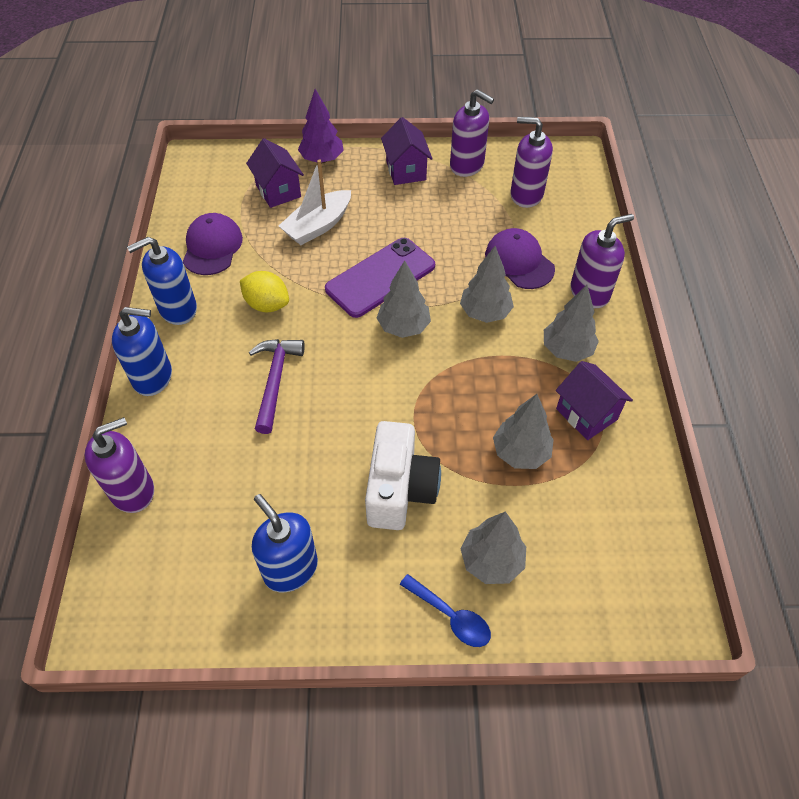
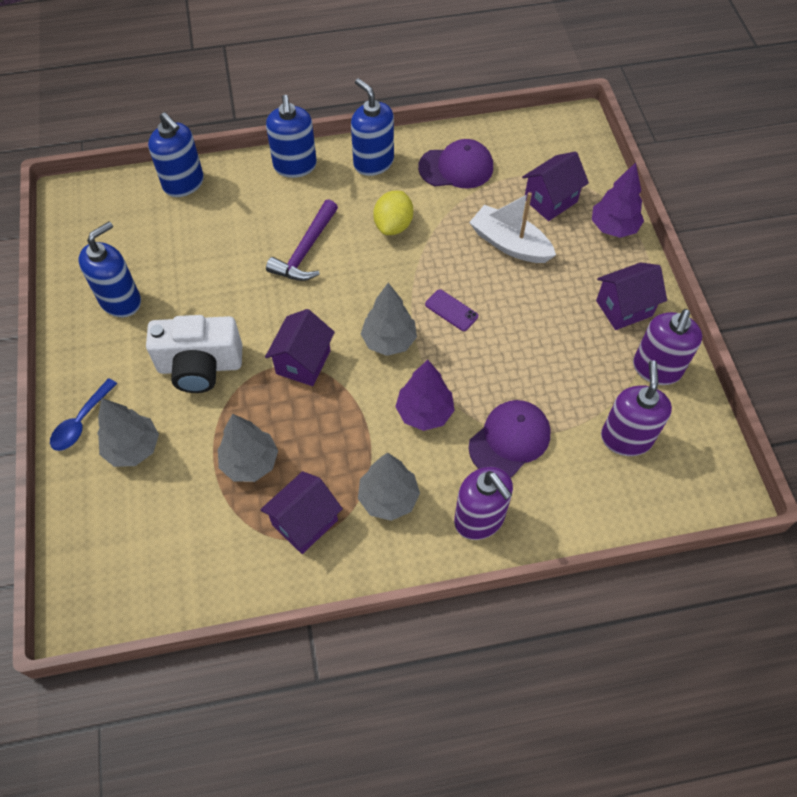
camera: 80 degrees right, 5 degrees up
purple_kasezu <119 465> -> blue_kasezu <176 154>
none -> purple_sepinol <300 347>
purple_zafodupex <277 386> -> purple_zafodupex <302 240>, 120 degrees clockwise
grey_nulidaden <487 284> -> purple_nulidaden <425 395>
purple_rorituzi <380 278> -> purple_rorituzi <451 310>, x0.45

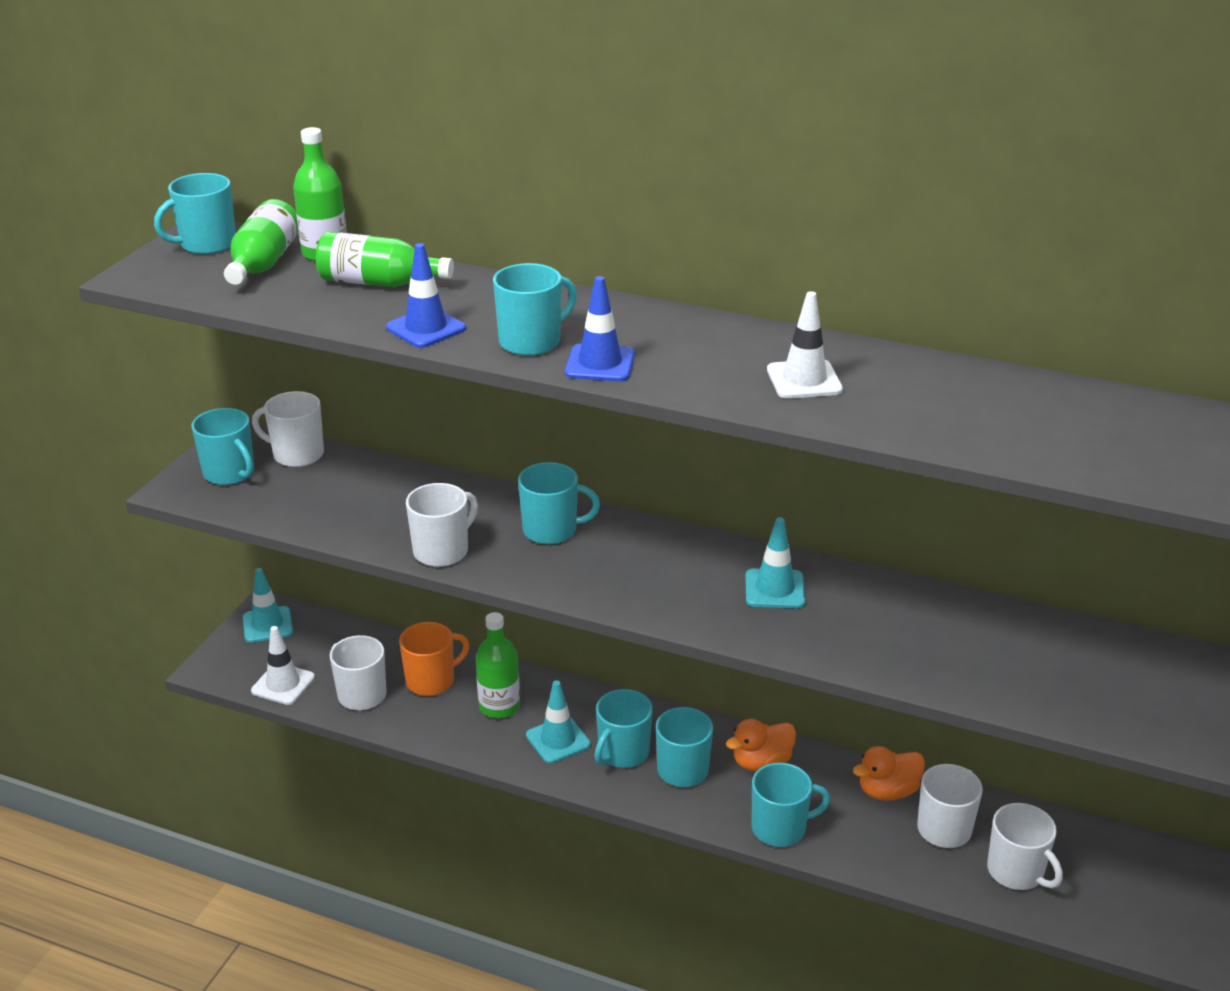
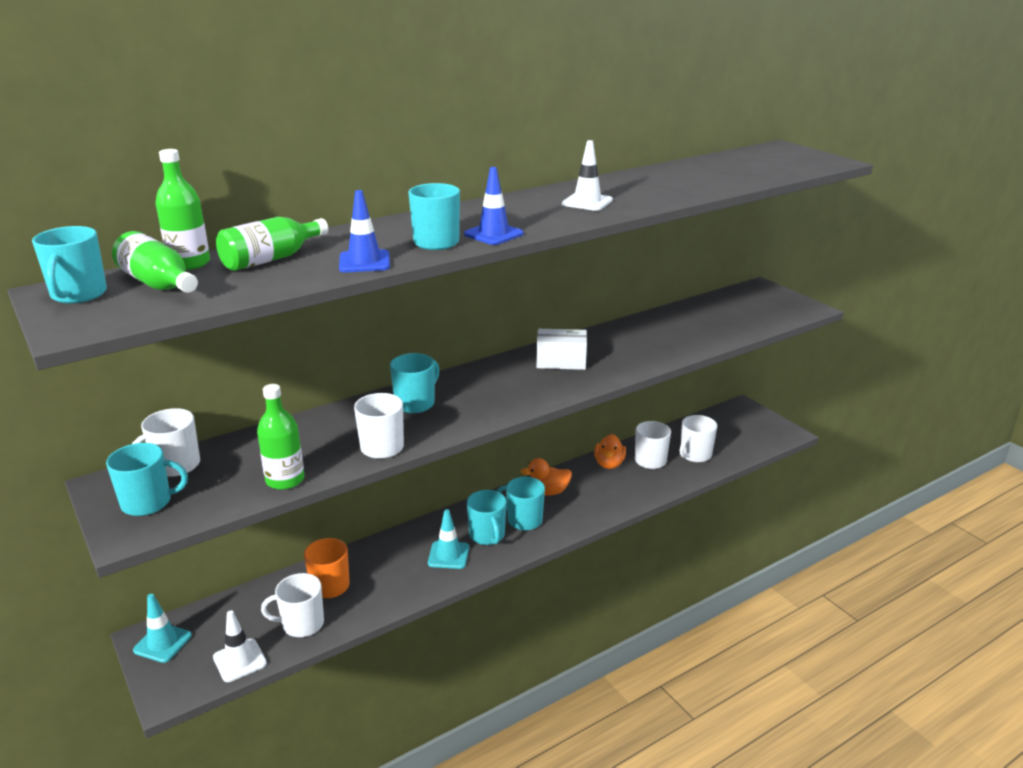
camera: 55 degrees left, 5 degrees down
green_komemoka <498 665> -> green_komemoka <280 437>, relocated
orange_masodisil <761 745> -> orange_masodisil <546 477>, 75 degrees clockwise
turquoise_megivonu <775 562> -> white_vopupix <561 349>
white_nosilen <1025 846> -> white_nosilen <698 438>, 135 degrees clockwise
turquoise_nosilen <791 805> -> none

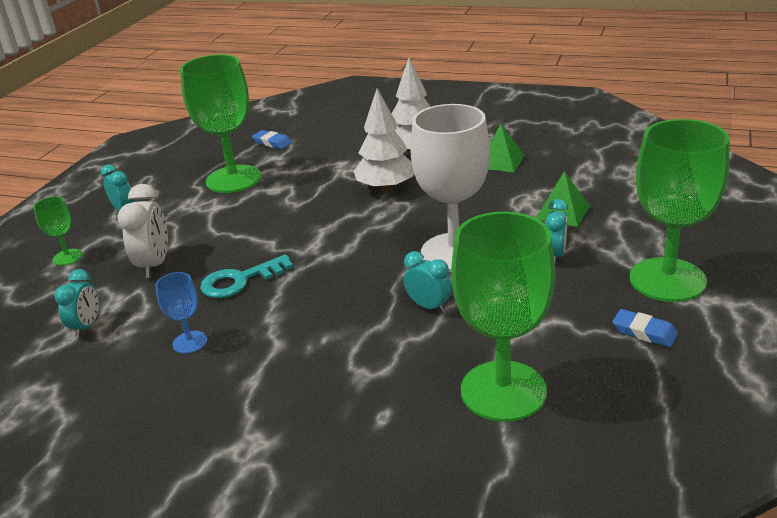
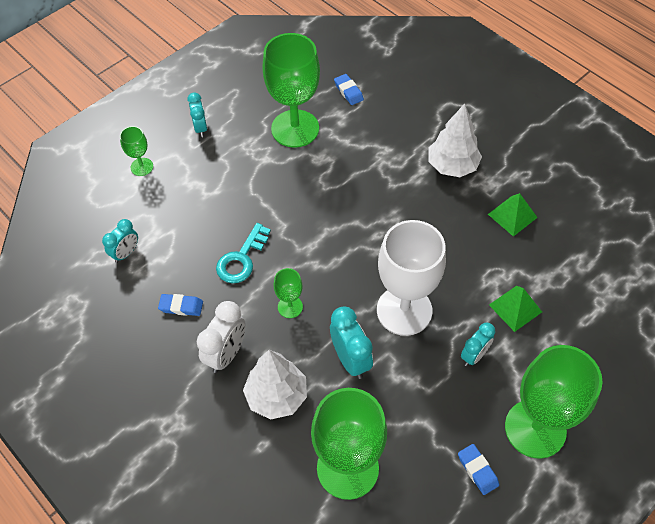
camera: 25 degrees right, 25 degrees up
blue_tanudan <181 313> -> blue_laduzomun <180 305>
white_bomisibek <143 231> -> white_bomisibek <221 337>, relocated
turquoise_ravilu <247 276> -> turquoise_ravilu <243 253>, 60 degrees counterclockwise
white_nulidaden <384 140> -> white_nulidaden <275 385>, relocated
none -> green_tanudan <288 293>
turquoise_bomisibek <428 282> -> turquoise_bomisibek <351 343>, x1.51

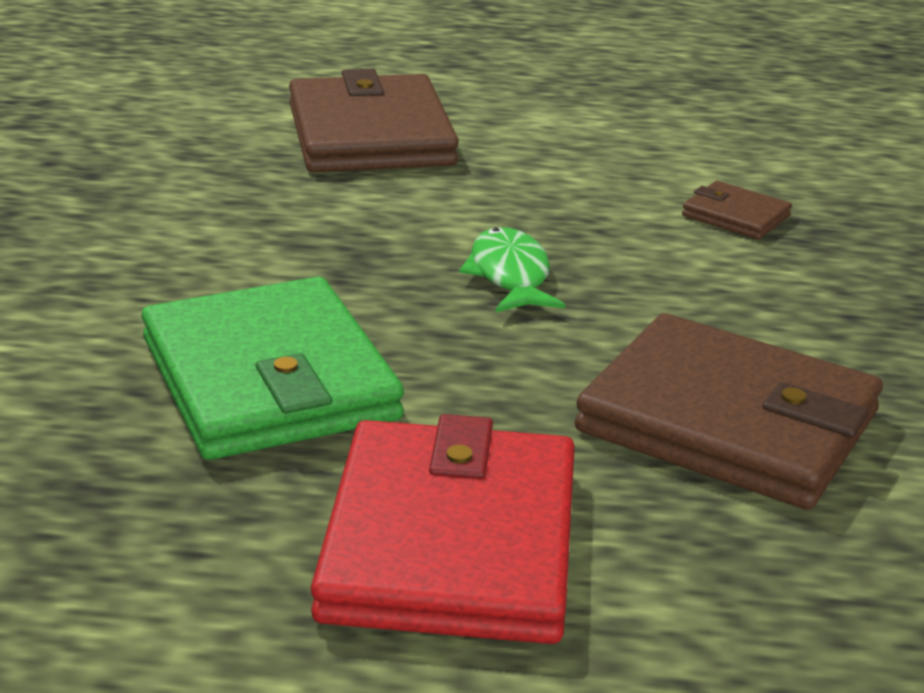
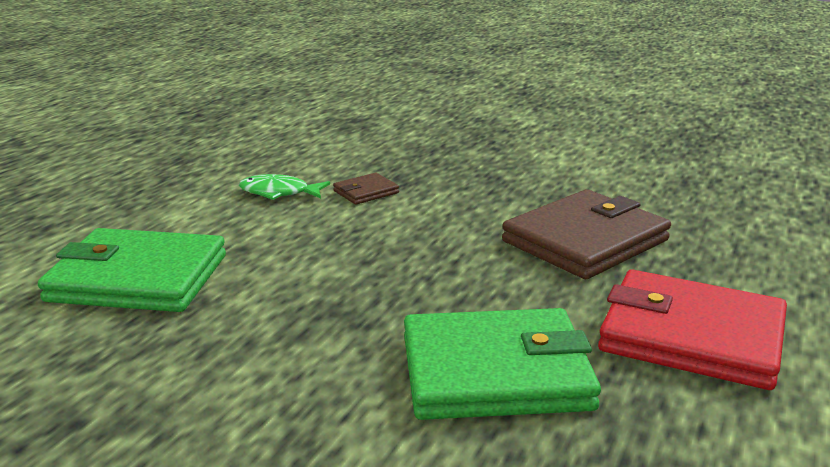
camera: 70 degrees left, 5 degrees down
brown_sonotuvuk <374 121> -> green_sonotuvuk <132 270>
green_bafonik <512 269> -> green_bafonik <284 187>, relocated

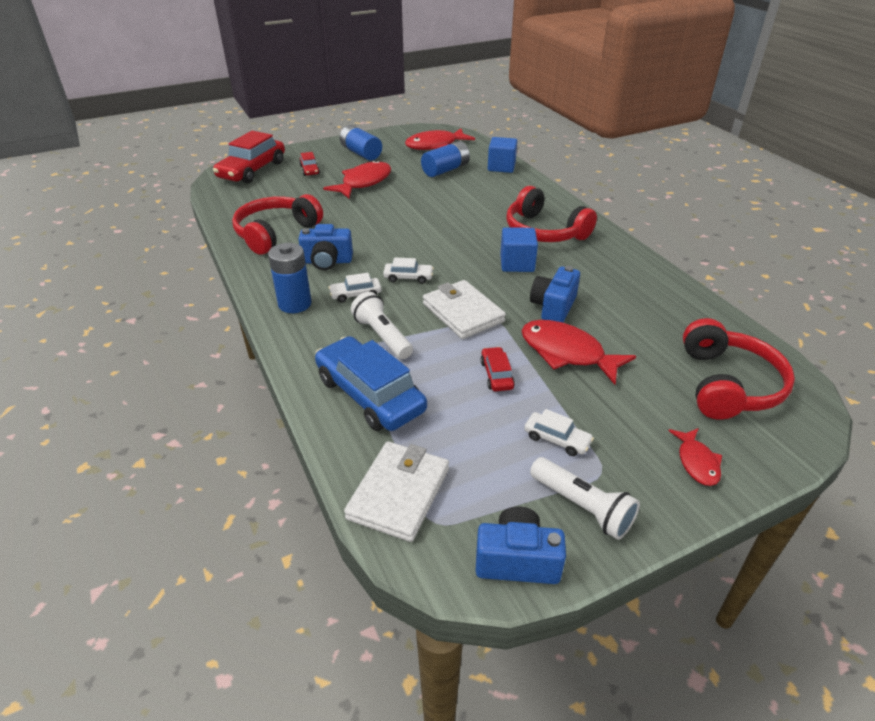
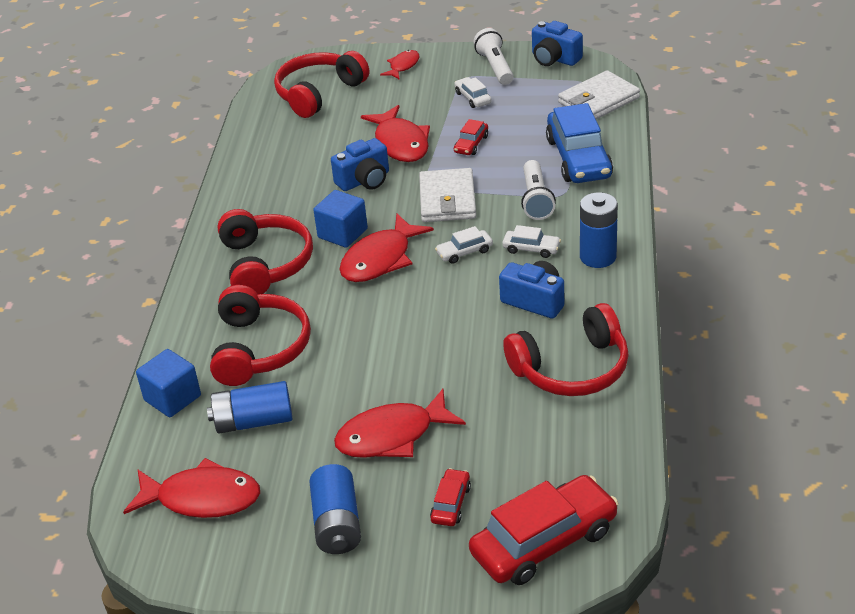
camera: 145 degrees left, 0 degrees up
none -> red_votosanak <260 335>
none -> red_bafonik <386 248>
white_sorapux <408 270> -> white_sorapux <464 245>, 60 degrees counterclockwise

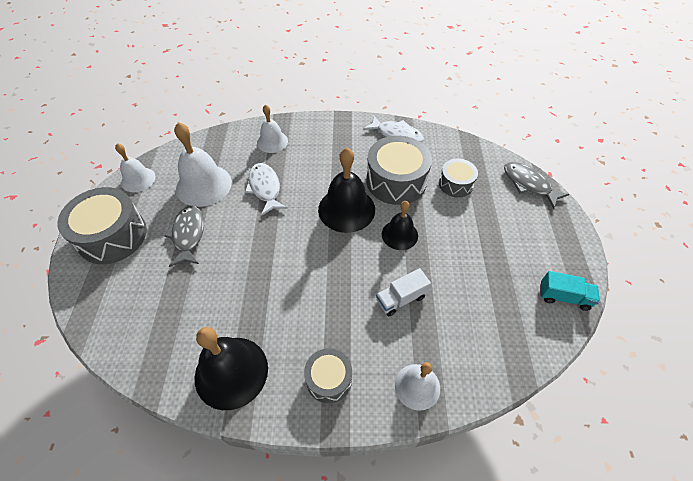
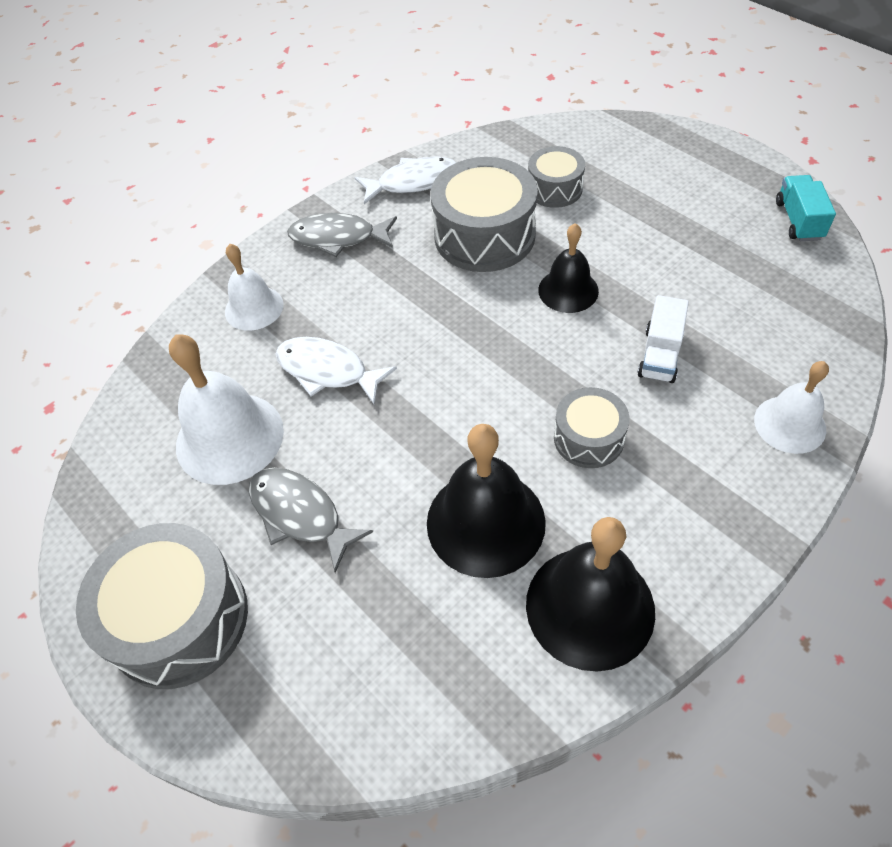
camera: 40 degrees left, 0 degrees up
grey_bafonik <536 185> -> grey_bafonik <342 235>, relocated
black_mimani <346 190> -> black_mimani <486 501>, relocated
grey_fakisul <328 375> -> grey_fakisul <592 427>, relocated
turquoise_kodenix <570 291> -> turquoise_kodenix <806 208>, 60 degrees counterclockwise
white_mimani <135 167> -> none

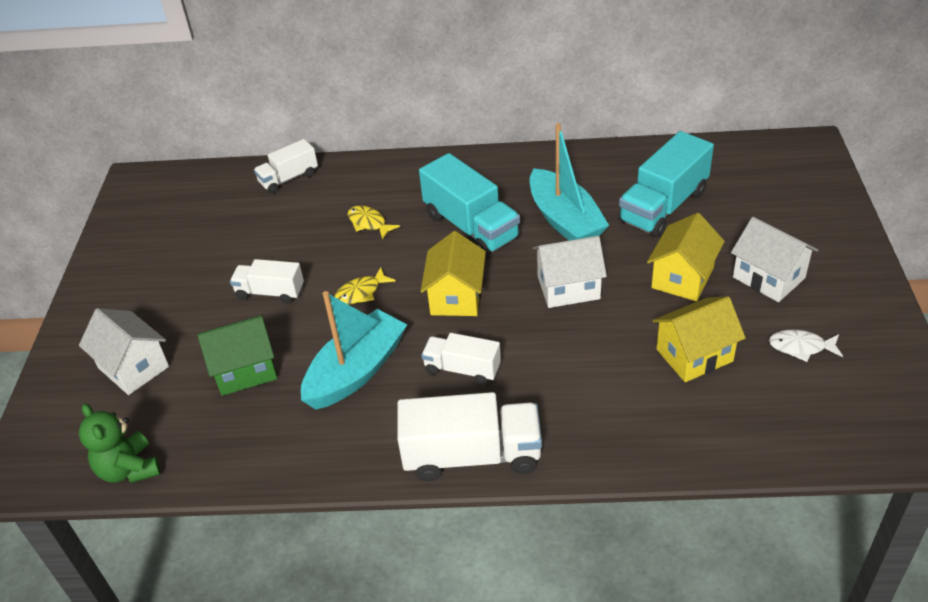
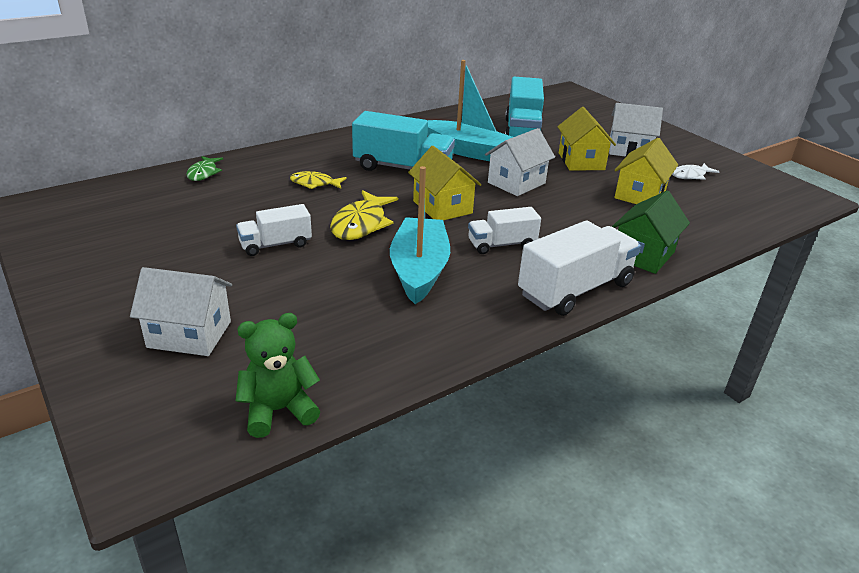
camera: 40 degrees left, 10 degrees down
white_kodenix <286 166> -> green_bafonik <205 168>
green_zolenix <120 443> -> green_zolenix <277 375>, 135 degrees clockwise
yellow_bafonik <365 286> -> yellow_bafonik <364 215>, x1.63
green_sepinol <237 355> -> green_sepinol <651 232>, relocated

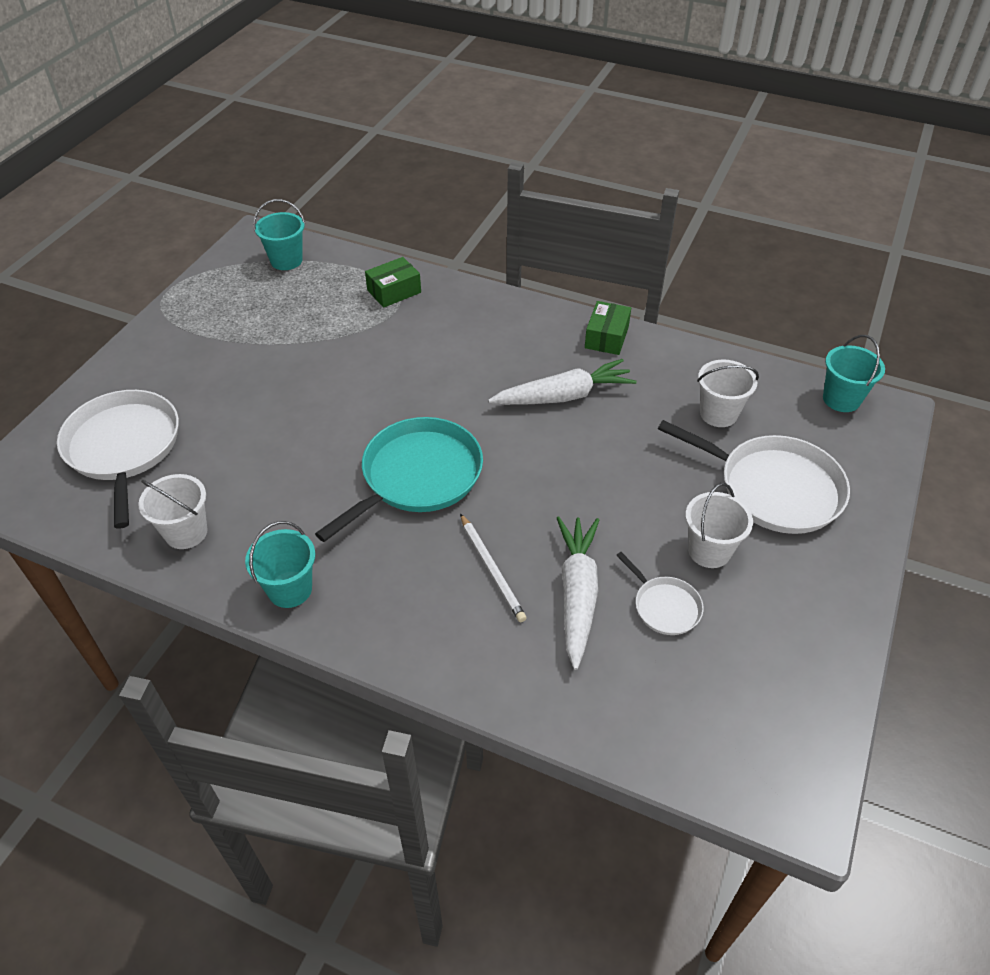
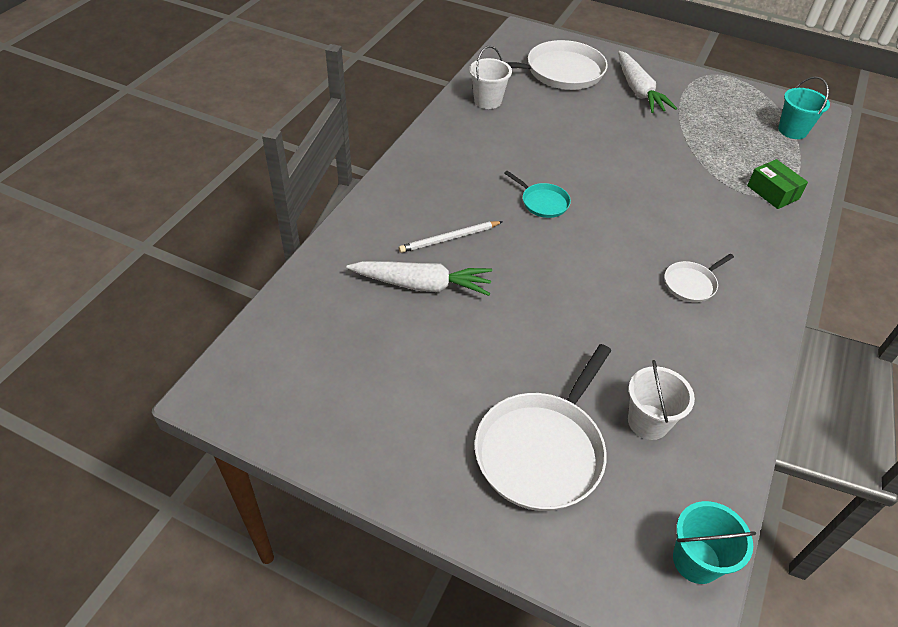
camera: 90 degrees right, 0 degrees up
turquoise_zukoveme <399 479> -> turquoise_zukoveme <537 194>, x0.50
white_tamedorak <562 382> -> white_tamedorak <647 82>, relocated
white_zukoveme <660 593> -> white_zukoveme <699 278>, relocated
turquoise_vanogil <280 564> -> none
green_vopupix <608 328> -> none
white_vanogil <719 525> -> none

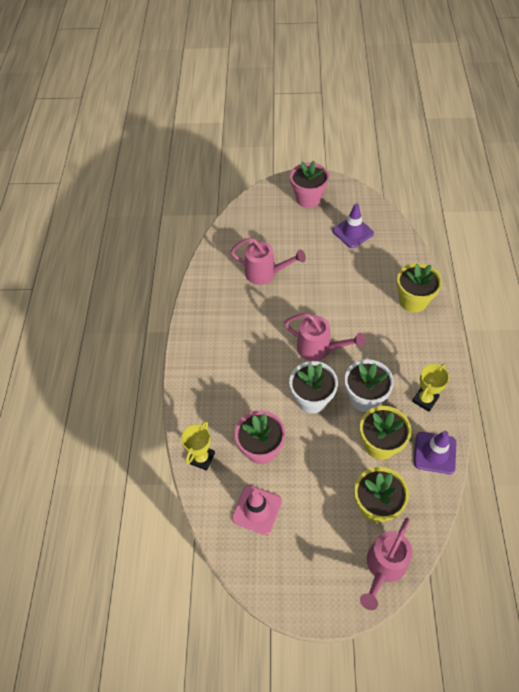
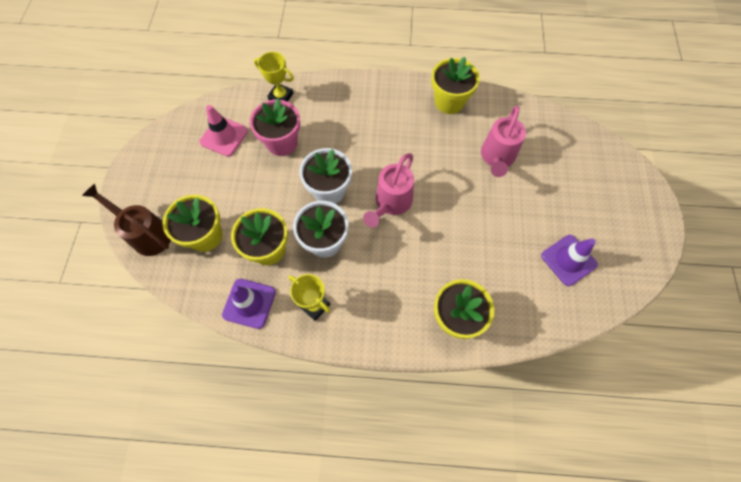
camera: 90 degrees right, 10 degrees up
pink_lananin <386 564> -> brown_lananin <126 219>
none -> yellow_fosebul <455 85>
pink_fosebul <309 184> -> none

